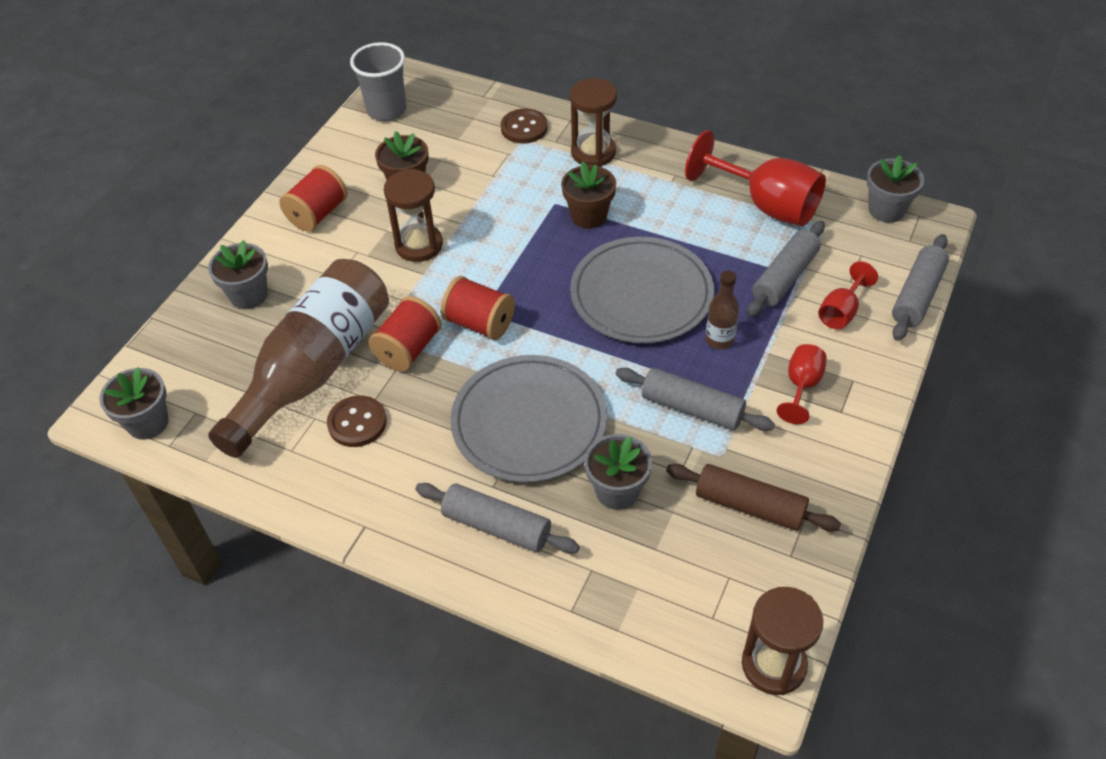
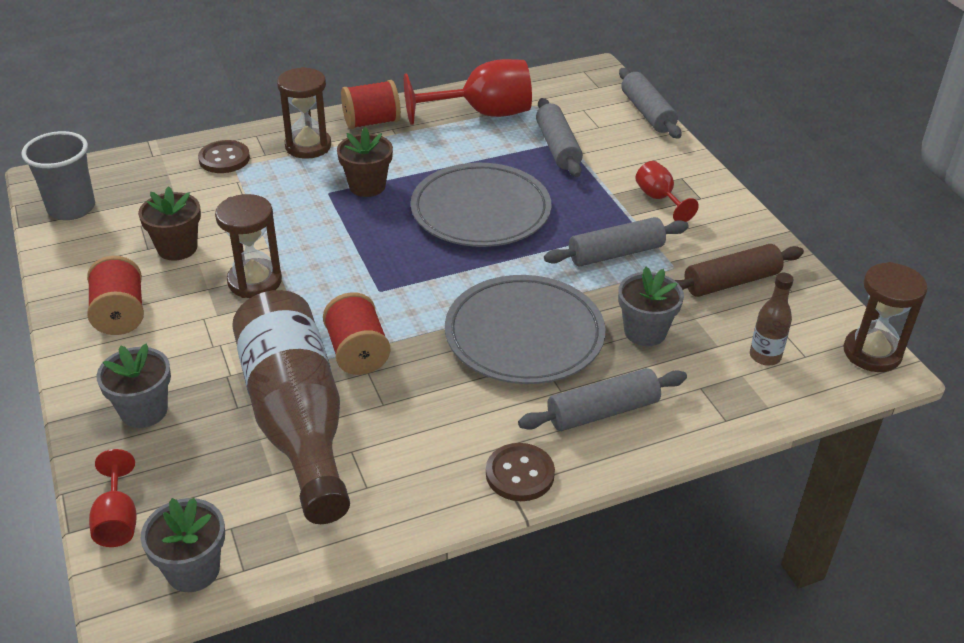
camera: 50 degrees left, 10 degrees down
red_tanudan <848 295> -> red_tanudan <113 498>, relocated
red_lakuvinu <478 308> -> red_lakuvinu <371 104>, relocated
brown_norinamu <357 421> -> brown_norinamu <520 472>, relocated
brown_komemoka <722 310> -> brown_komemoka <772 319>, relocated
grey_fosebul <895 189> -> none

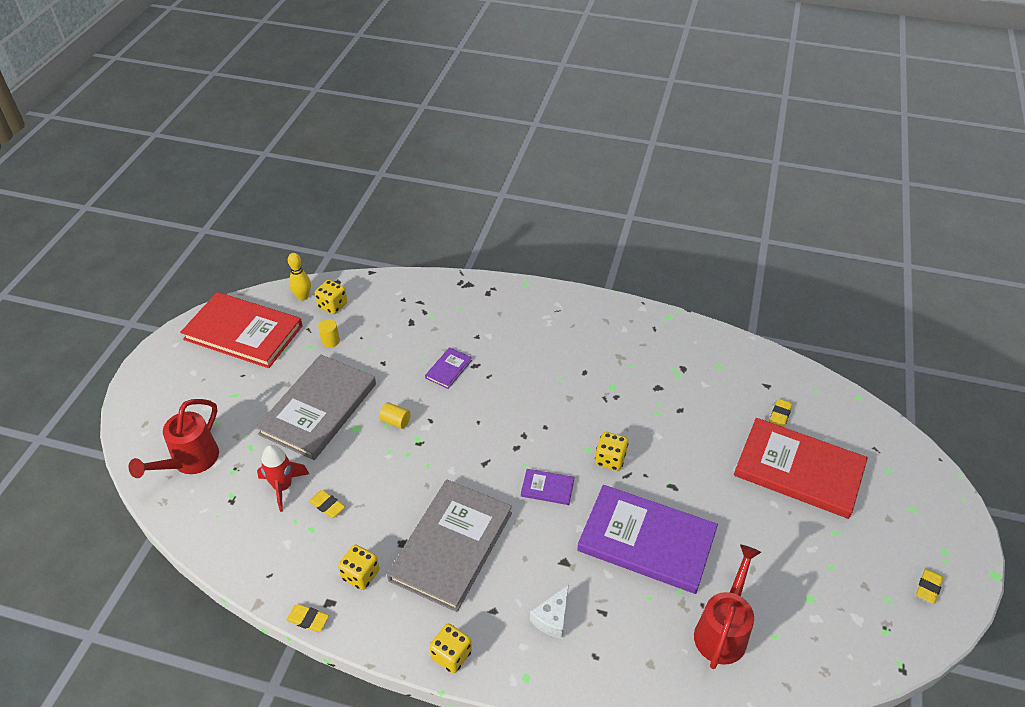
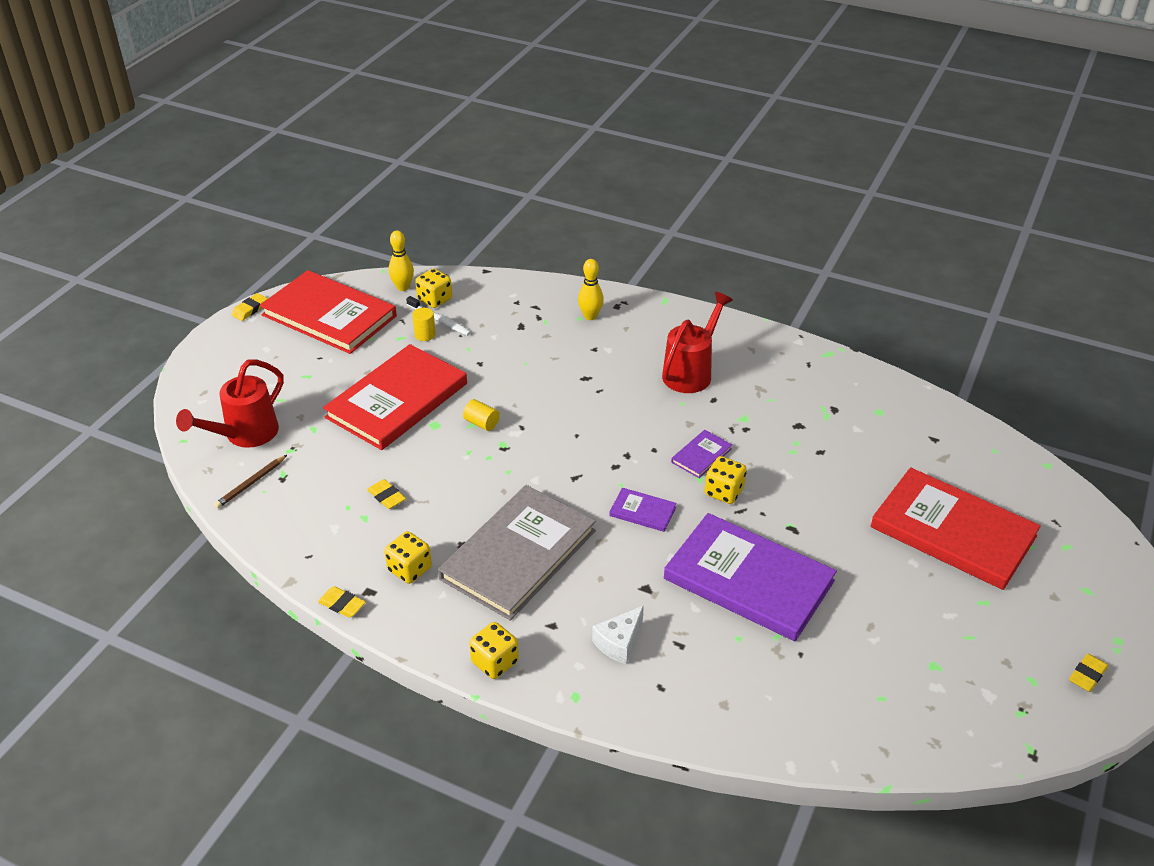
camera: 10 degrees right, 5 degrees down
none -> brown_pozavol <250 482>
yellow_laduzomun <780 413> -> yellow_laduzomun <250 307>, relocated
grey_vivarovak <316 407> -> red_vivarovak <395 397>
none -> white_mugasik <438 316>
none -> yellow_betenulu <591 289>
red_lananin <727 606> -> red_lananin <697 342>, relocated
purple_vivarovak <448 368> -> purple_vivarovak <701 454>, relocated
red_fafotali <283 478> -> none

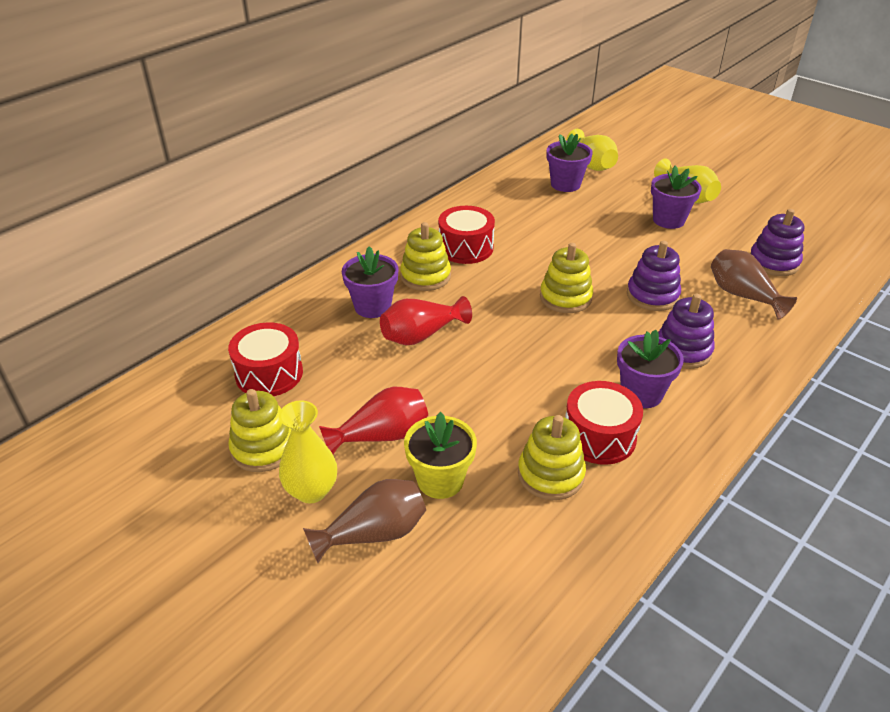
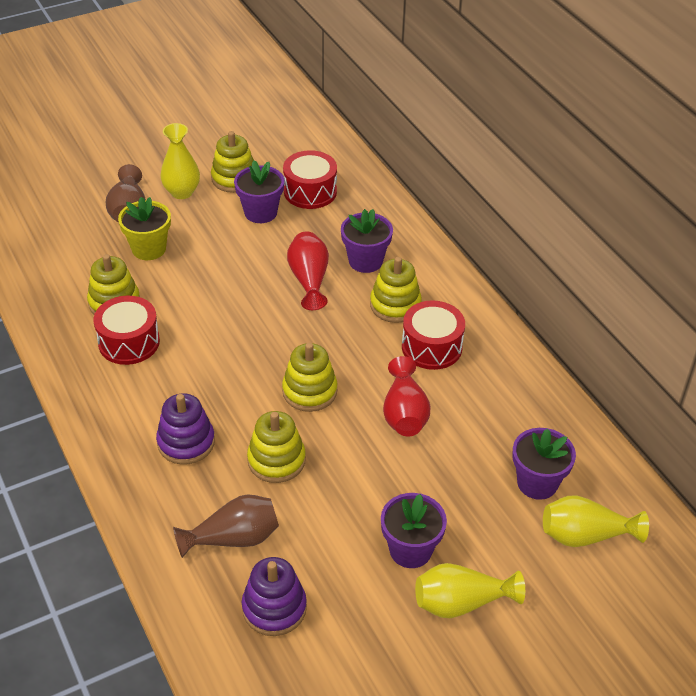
camera: 110 degrees right, 5 degrees up
purple_fosebul <650 369> -> purple_fosebul <259 191>, relocated
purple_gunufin <654 276> -> yellow_gunufin <276 447>
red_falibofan <373 420> -> red_falibofan <407 396>, relocated

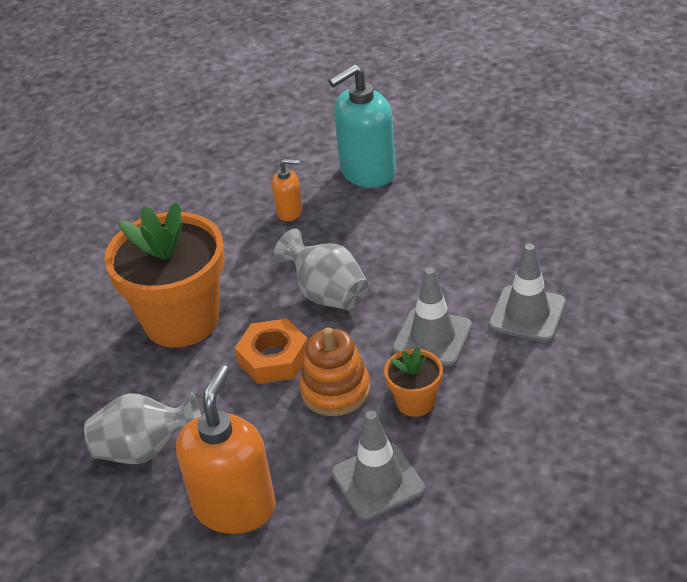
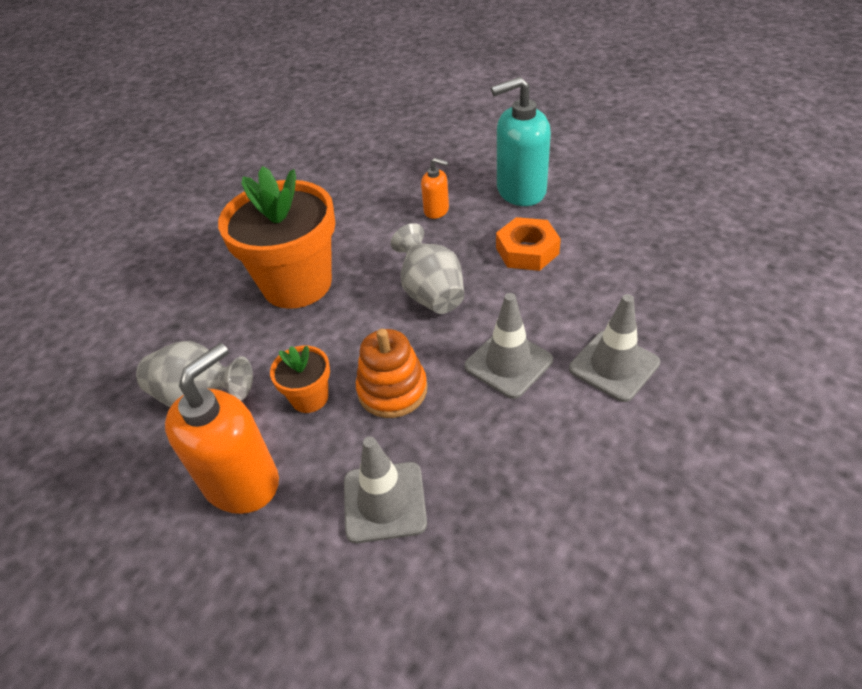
camera: 20 degrees right, 5 degrees up
orange_fosebul <413 381> -> orange_fosebul <300 379>, relocated
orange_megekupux <271 351> -> orange_megekupux <528 244>, relocated

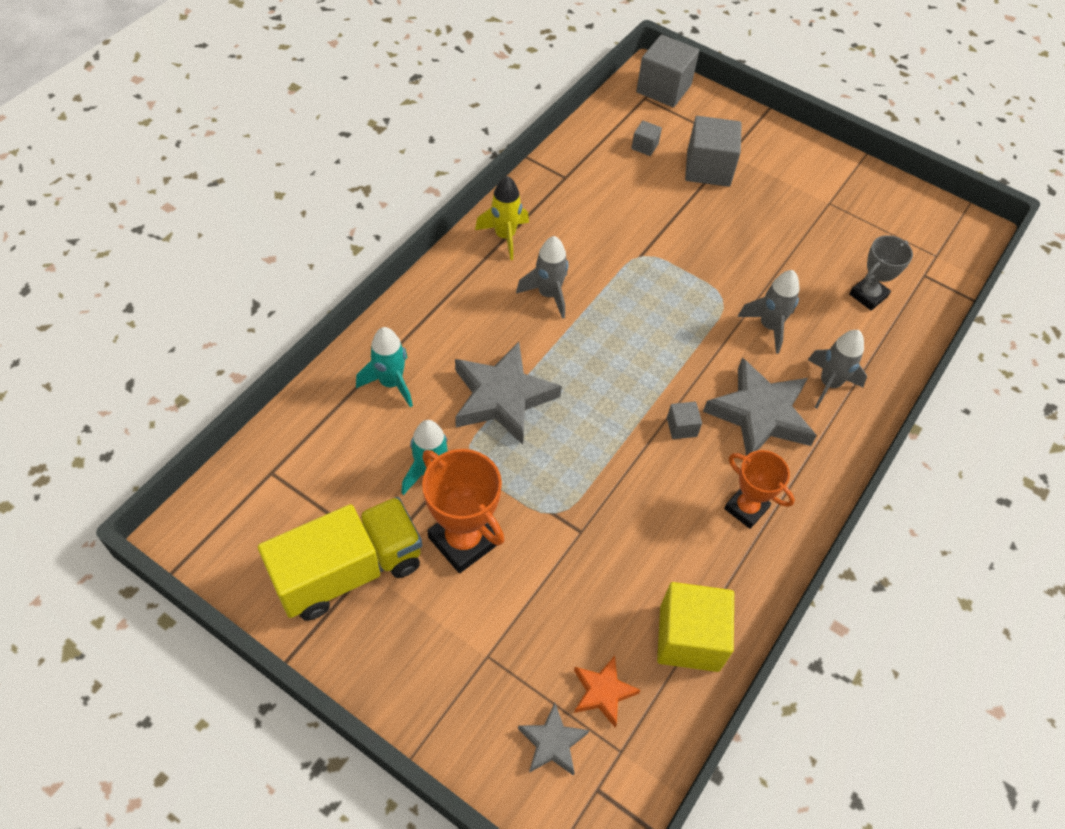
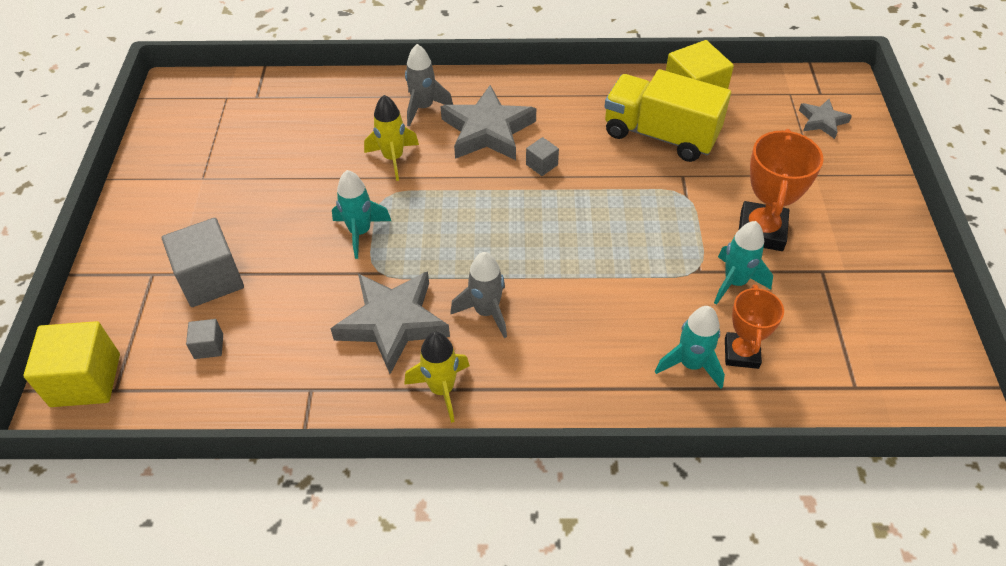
camera: 120 degrees left, 5 degrees down
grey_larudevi <667 71> -> yellow_larudevi <71 364>
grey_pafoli <508 393> -> grey_pafoli <390 322>, relocated
none -> turquoise_fafotali <361 214>
grey_fafotali <768 312> -> yellow_fafotali <391 138>
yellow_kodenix <340 559> -> yellow_kodenix <667 115>, relocated
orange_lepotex <759 489> -> orange_lepotex <754 326>, relocated
orange_pafoli <607 691> -> none
grey_lepotex <881 273> -> none

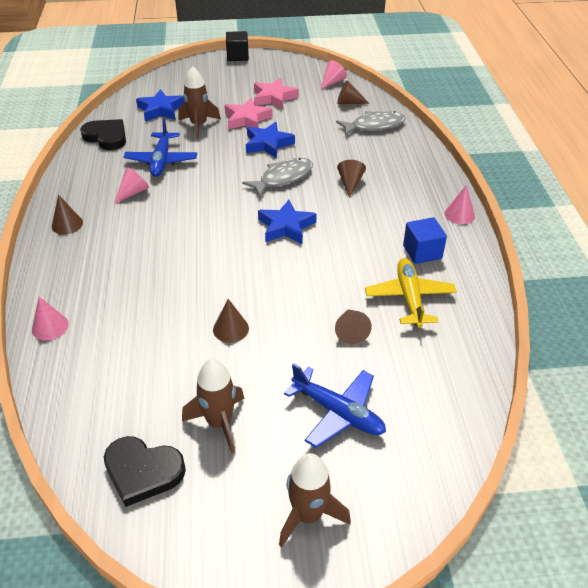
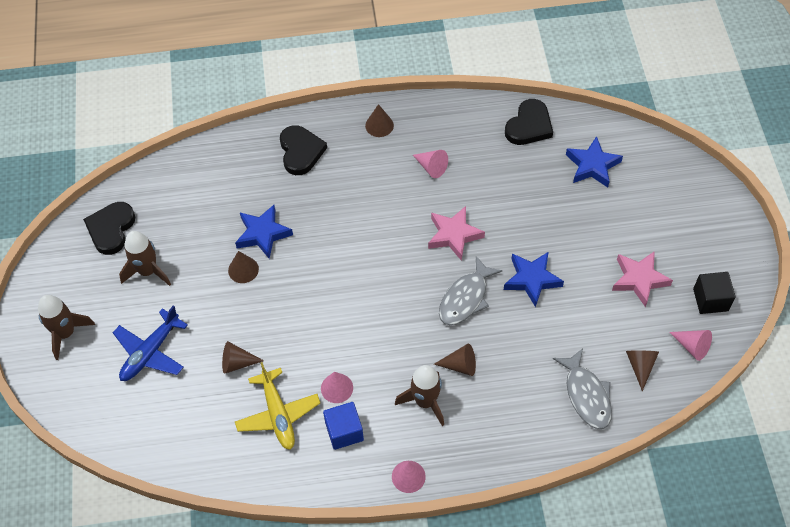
camera: 90 degrees right, 15 degrees up
blue_pafoli <287 222> -> blue_pafoli <264 232>, relocated
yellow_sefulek <411 293> -> yellow_sefulek <277 406>, 75 degrees clockwise
none -> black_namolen <303 150>
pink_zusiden <50 318> -> pink_zusiden <337 387>, relocated
brown_fafotali <199 102> -> brown_fafotali <419 395>, relocated
pink_pafoli <248 113> -> pink_pafoli <456 233>, relocated
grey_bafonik <277 177> -> grey_bafonik <470 290>, 75 degrees clockwise
black_larudevi <237 46> -> black_larudevi <714 293>, relocated
blue_sefulek <160 147> -> none

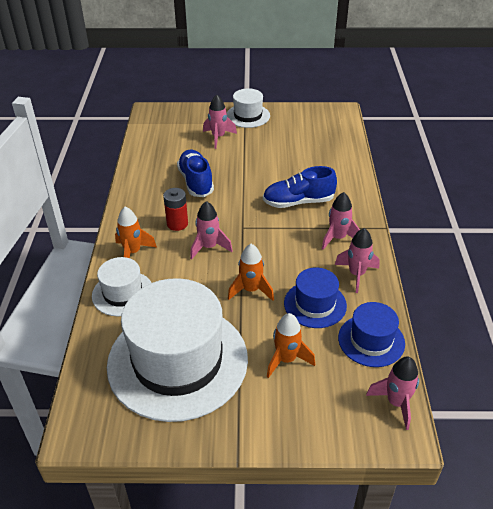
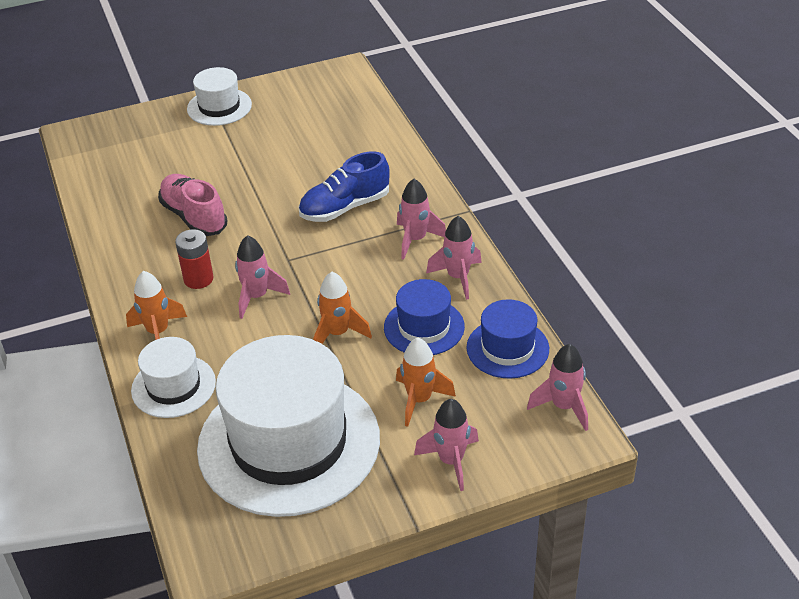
camera: 20 degrees left, 0 degrees up
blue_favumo <195 173> -> pink_favumo <192 205>
pink_fafotali <220 122> -> pink_fafotali <446 445>, relocated

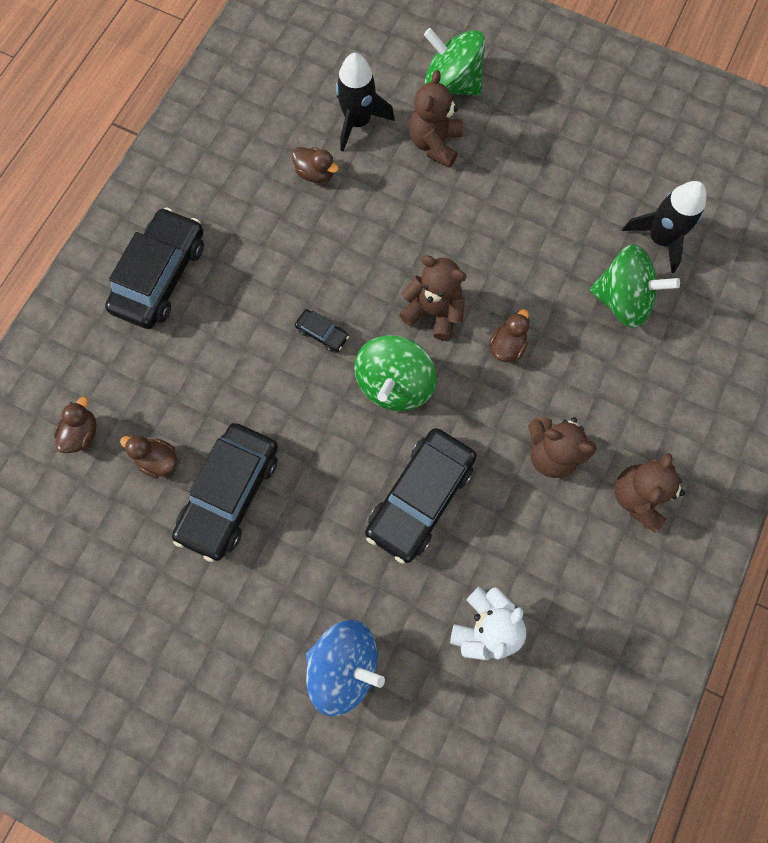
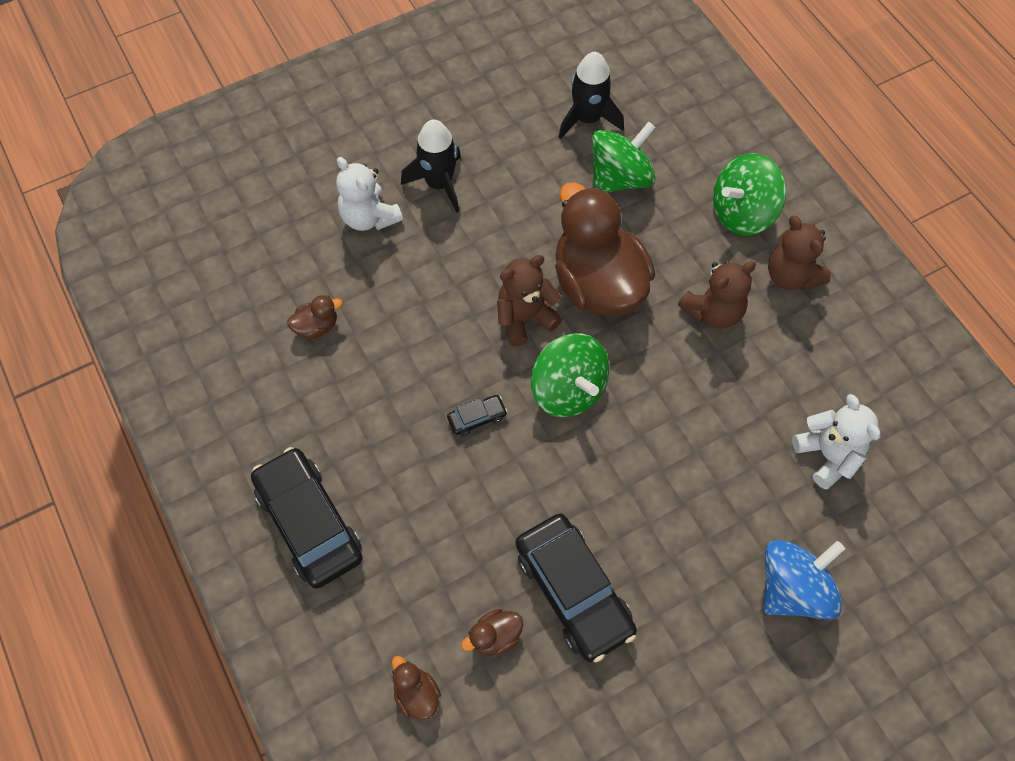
camera: 55 degrees left, 10 degrees down
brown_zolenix <436 119> -> white_zolenix <369 194>
black_fafotali <365 102> -> black_fafotali <431 166>, relocated
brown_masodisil <509 335> -> brown_masodisil <605 248>, x2.48
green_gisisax <454 62> -> green_gisisax <749 194>, relocated
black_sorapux <421 496> -> none

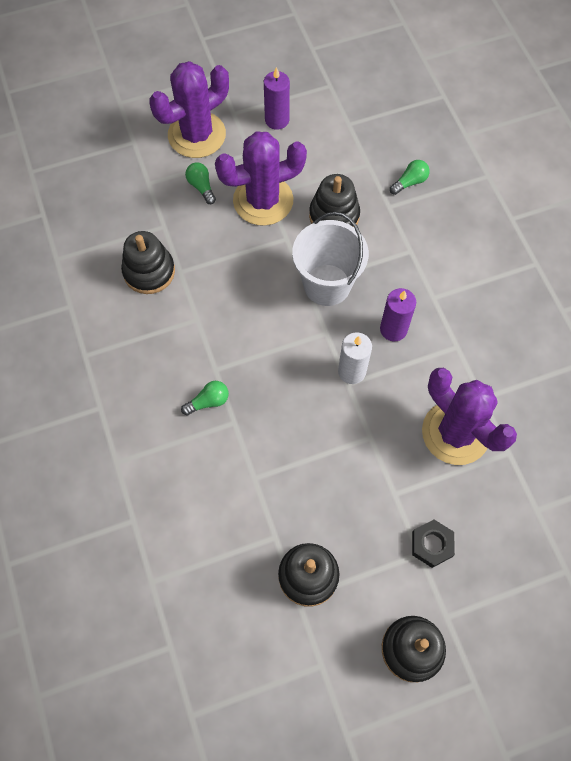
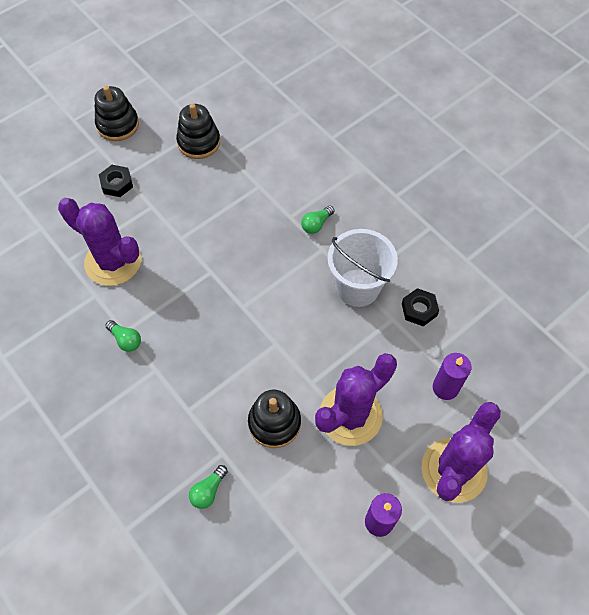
camera: 160 degrees right, 5 degrees down
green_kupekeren <200 183> -> green_kupekeren <123 336>, relocated
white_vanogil <330 259> -> white_vanogil <363 268>, relocated
black_gunufin <148 262> -> black_megekupux <420 307>
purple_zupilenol <398 314> -> purple_zupilenol <452 376>, relocated
white_zupilenol <355 358> -> none

